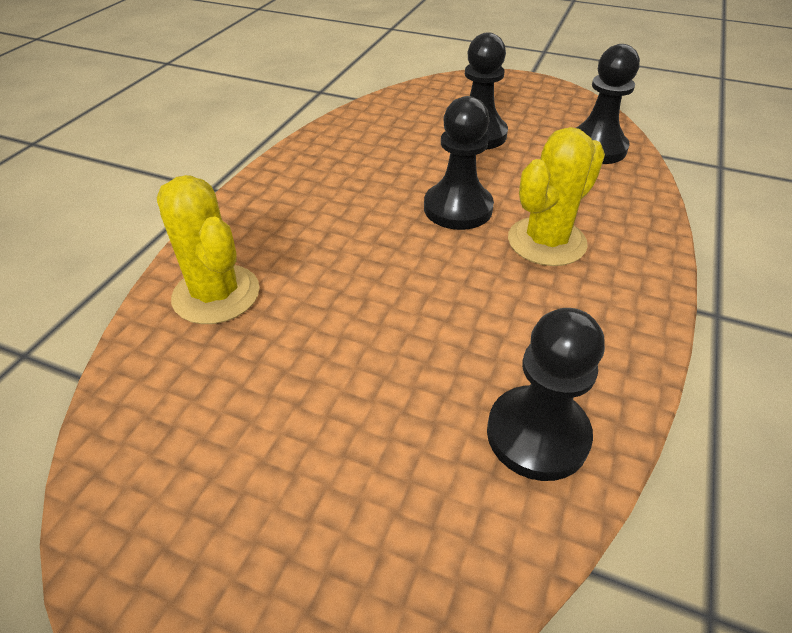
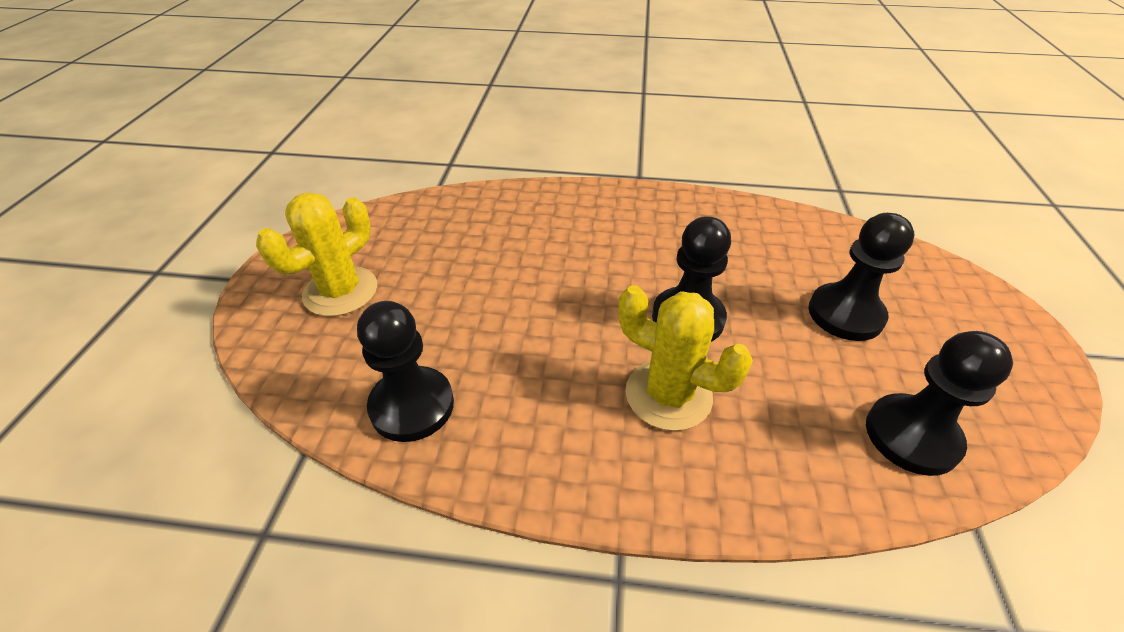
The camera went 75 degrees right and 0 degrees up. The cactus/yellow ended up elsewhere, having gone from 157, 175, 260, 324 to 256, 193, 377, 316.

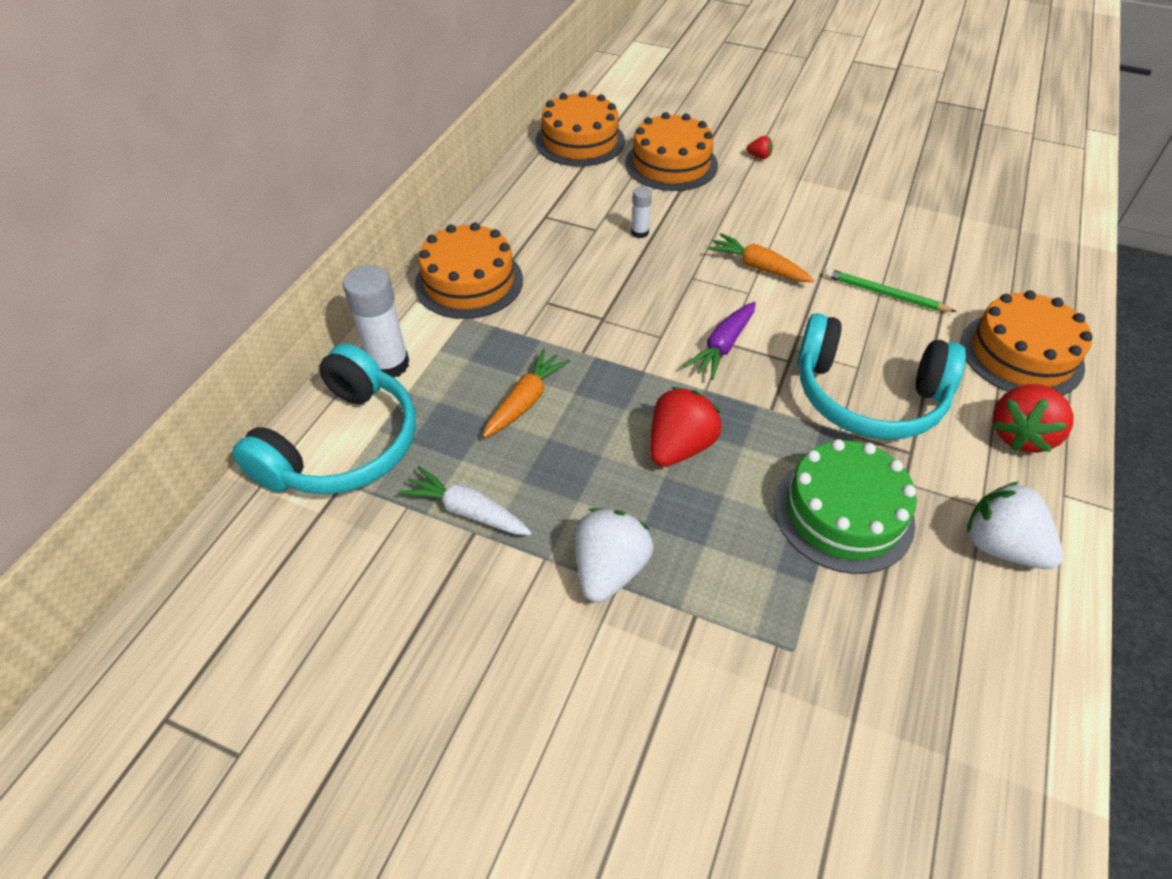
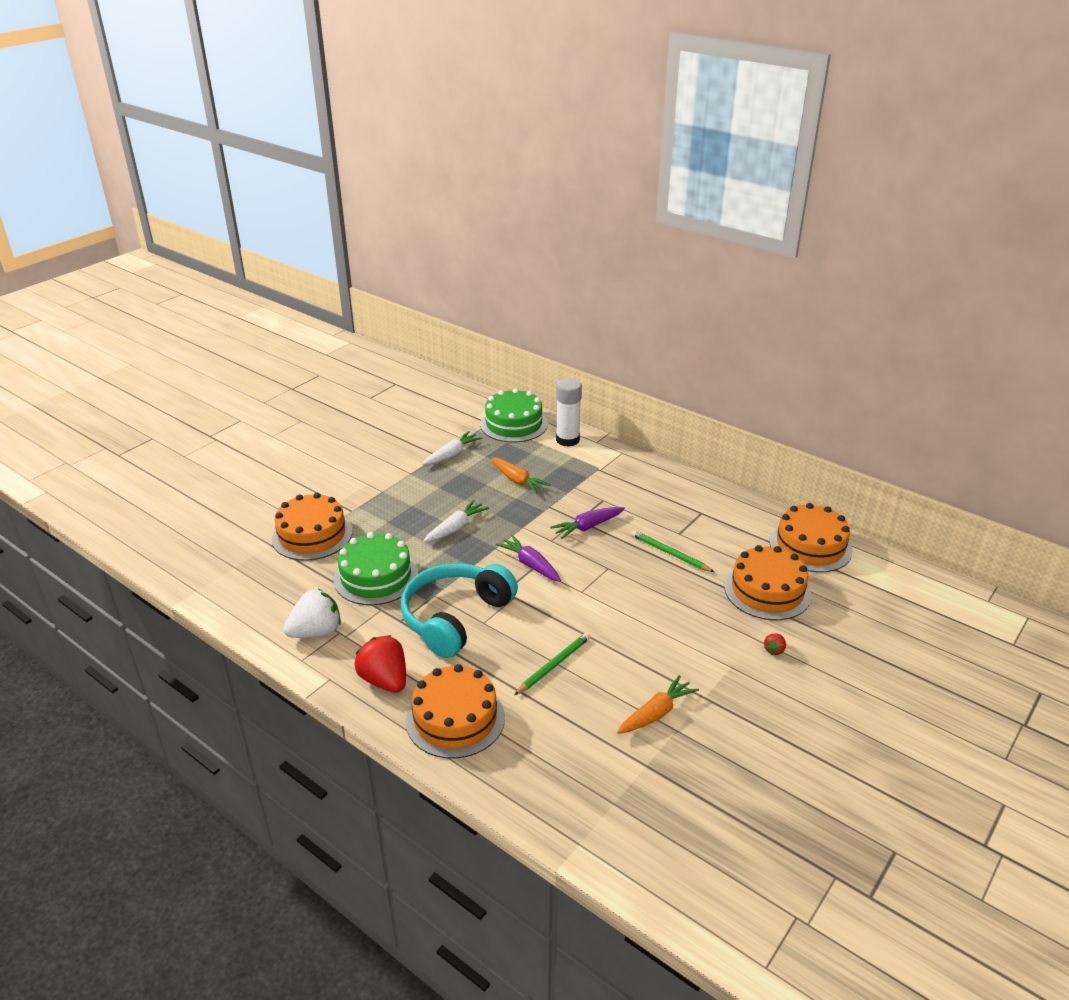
The camera went 105 degrees right and 15 degrees down. Where the headphones/turquoise stood at 232, 343, 416, 494, the cake/green came to stand at 480, 388, 548, 442. The cake/orange ended up elsewhere, having gone from 415, 222, 523, 319 to 272, 493, 352, 561. The second view lost the strawberry/white at 575, 508, 653, 603. Where the glue stick/white stood at 631, 187, 652, 238, the pencil/green came to stand at 631, 530, 714, 572. Where the strawberry/red stood at 650, 387, 722, 467, the carrot/white came to stand at 423, 500, 489, 542. The carrot/orange ended up elsewhere, having gone from 708, 233, 814, 282 to 617, 675, 699, 734. The second view gained the carrot/purple at 550, 507, 625, 539.

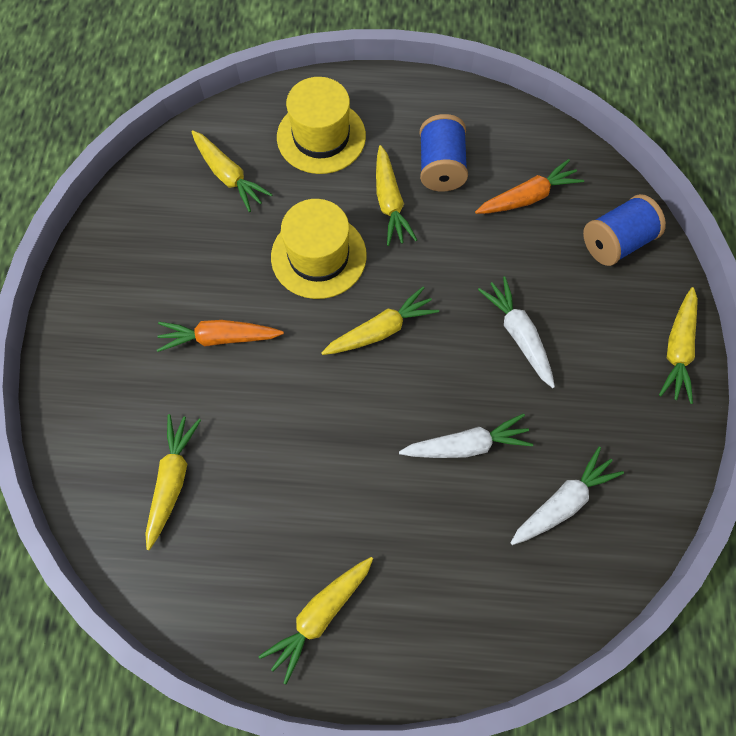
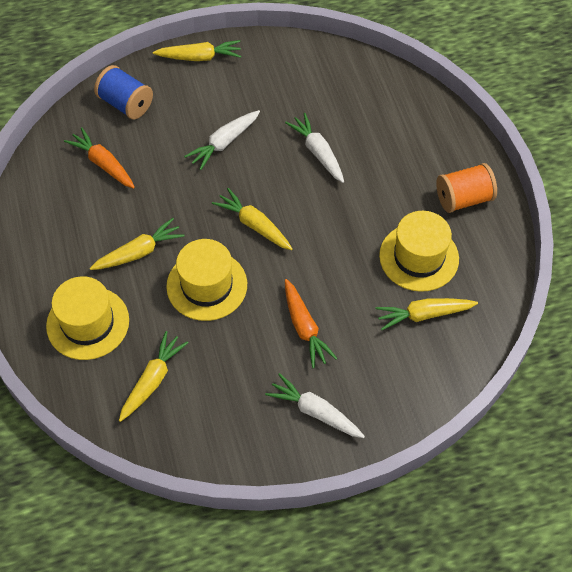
The camera went 110 degrees left and 10 degrees down. Where the carrot/yellow stood at 259, 557, 373, 684, the spool/orange came to stand at 436, 163, 497, 213. The second view lost the spool/blue at 420, 114, 468, 192. The carrot/white ended up elsewhere, having gone from 511, 447, 624, 545 to 265, 373, 365, 438. The second view gained the hat/yellow at 379, 211, 459, 292.

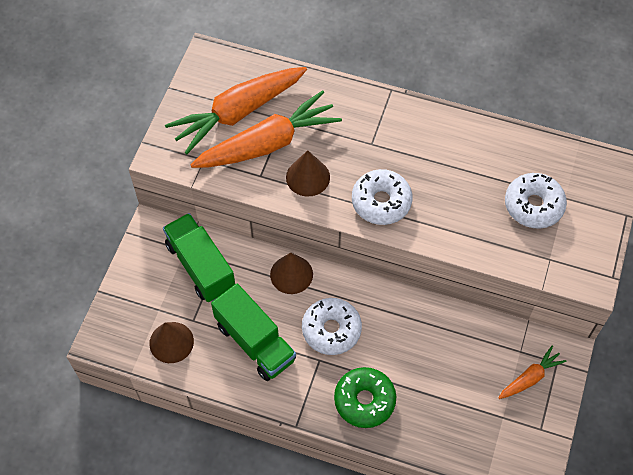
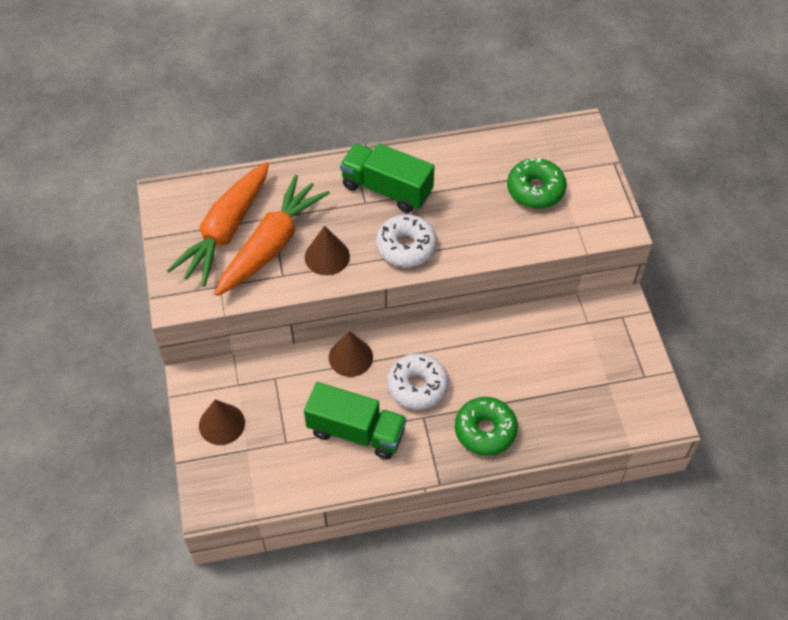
The camera went 30 degrees left and 5 degrees down. The cone/brown ended up elsewhere, having gone from 149, 322, 194, 363 to 199, 399, 245, 445. The truck/green ended up elsewhere, having gone from 163, 213, 235, 302 to 340, 143, 435, 213. The second view lost the carrot/orange at 498, 346, 566, 399. What was the donut/white at 505, 173, 567, 229 turned into the donut/green at 507, 158, 567, 209.

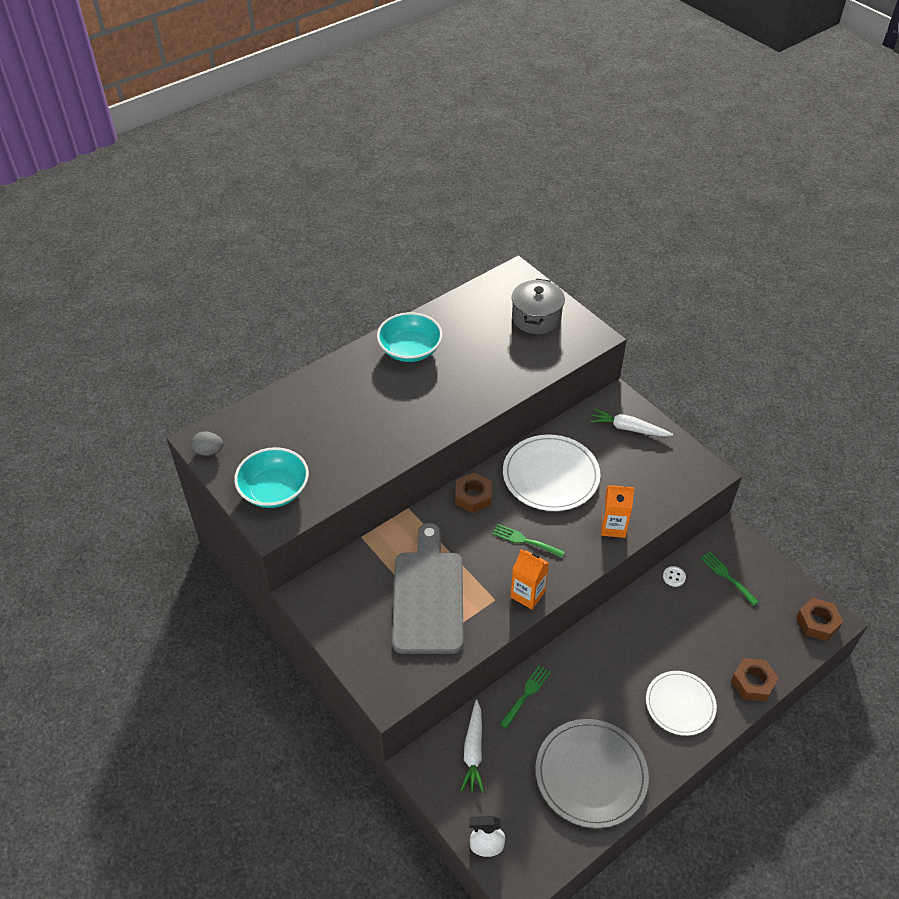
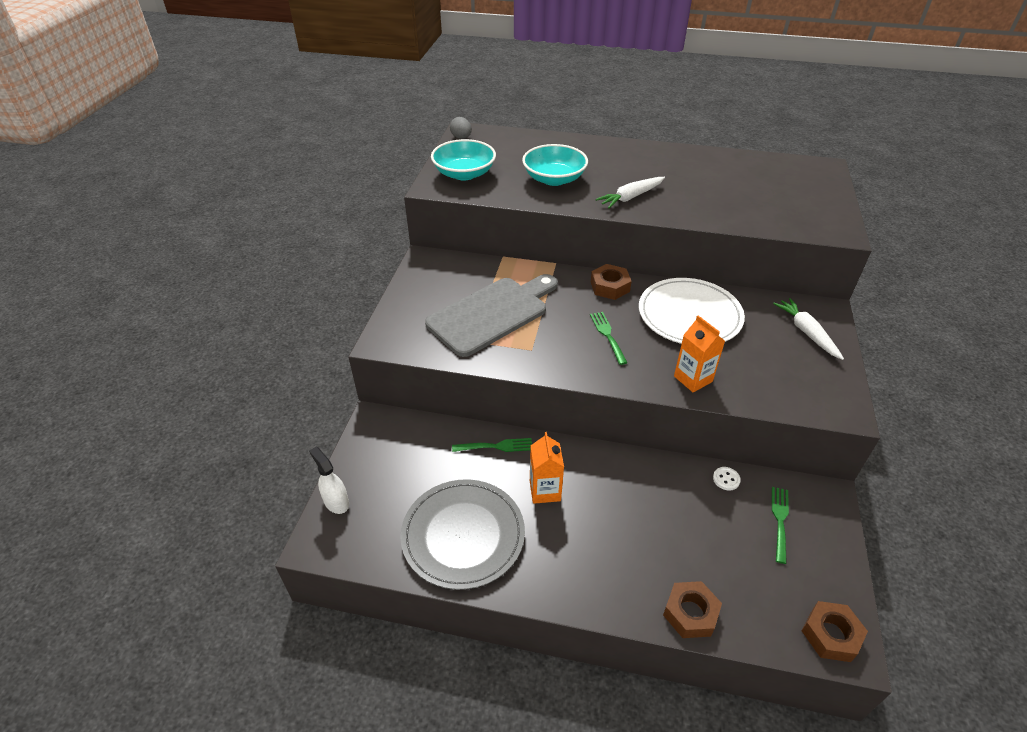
The camera went 50 degrees right and 5 degrees down. The bowl/turquoise ended up elsewhere, having gone from 377, 312, 443, 362 to 522, 144, 588, 186. The carrot/white ended up elsewhere, having gone from 461, 700, 484, 793 to 596, 177, 665, 208. The carton/orange ended up elsewhere, having gone from 511, 549, 549, 609 to 530, 432, 564, 504. The second view lost the pot/grey at 512, 278, 565, 334. The second view lost the plate/white at 646, 671, 717, 736.

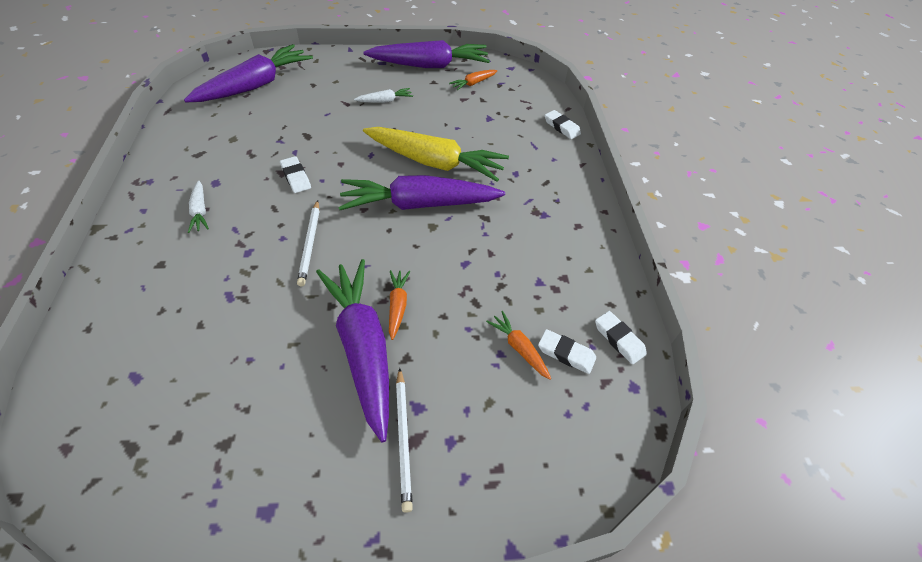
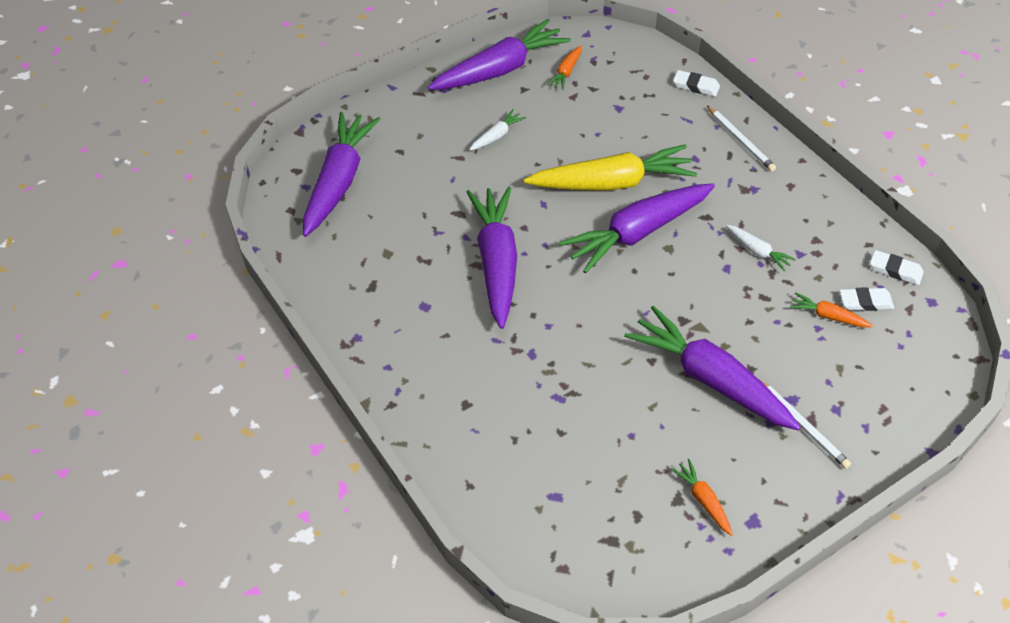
The camera went 25 degrees left and 0 degrees up. The carrot/white ended up elsewhere, having gone from 188, 180, 209, 233 to 726, 225, 796, 271. Where the eraser/white stood at 280, 156, 311, 193, the carrot/purple came to stand at 466, 187, 517, 329. The pencil/white ended up elsewhere, having gone from 297, 200, 320, 286 to 707, 106, 776, 172. The carrot/orange ended up elsewhere, having gone from 389, 270, 410, 340 to 671, 459, 733, 536.

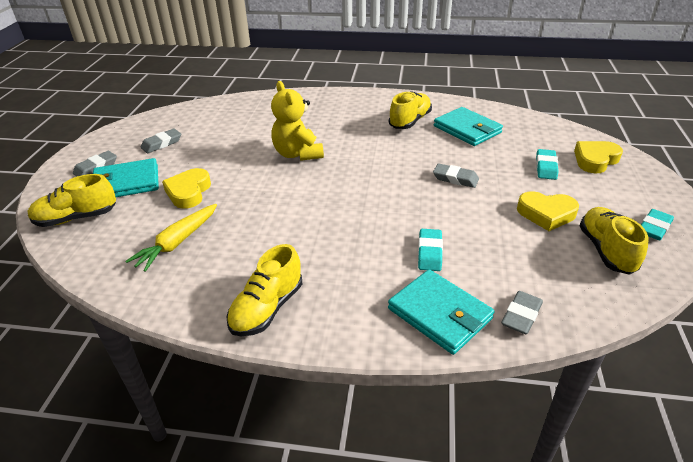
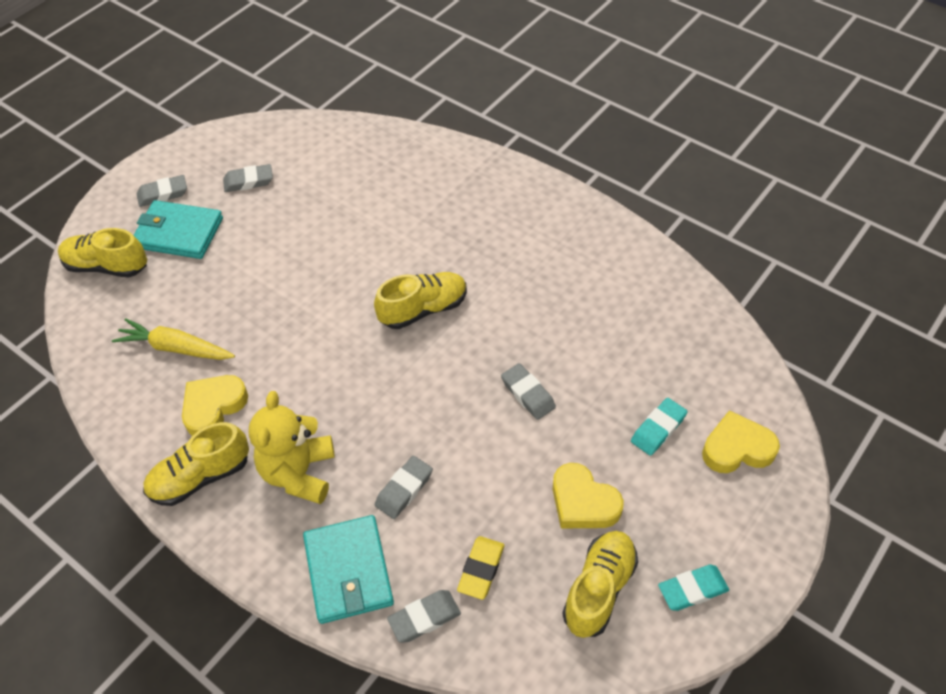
The camera went 30 degrees right and 15 degrees up. The carrot/yellow at 126, 204, 217, 272 ended up facing another way, 45 degrees clockwise from before. The heart/yellow ended up elsewhere, having gone from 162, 168, 211, 209 to 182, 375, 248, 436. The teddy bear/yellow ended up elsewhere, having gone from 271, 81, 324, 161 to 249, 391, 335, 504. The shoe/yellow ended up elsewhere, having gone from 389, 91, 432, 129 to 374, 272, 467, 329. What was the eraser/turquoise at 418, 229, 443, 271 turned into the eraser/grey at 375, 456, 433, 519. The second view lost the wallet/turquoise at 434, 107, 503, 146. The second view gained the eraser/yellow at 457, 536, 504, 600.

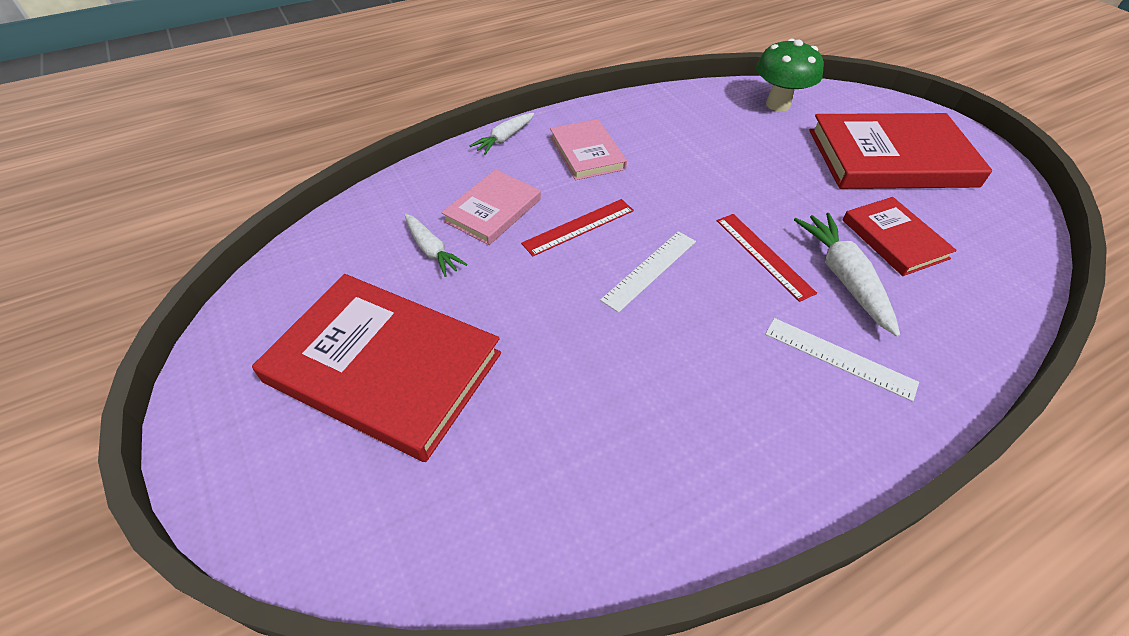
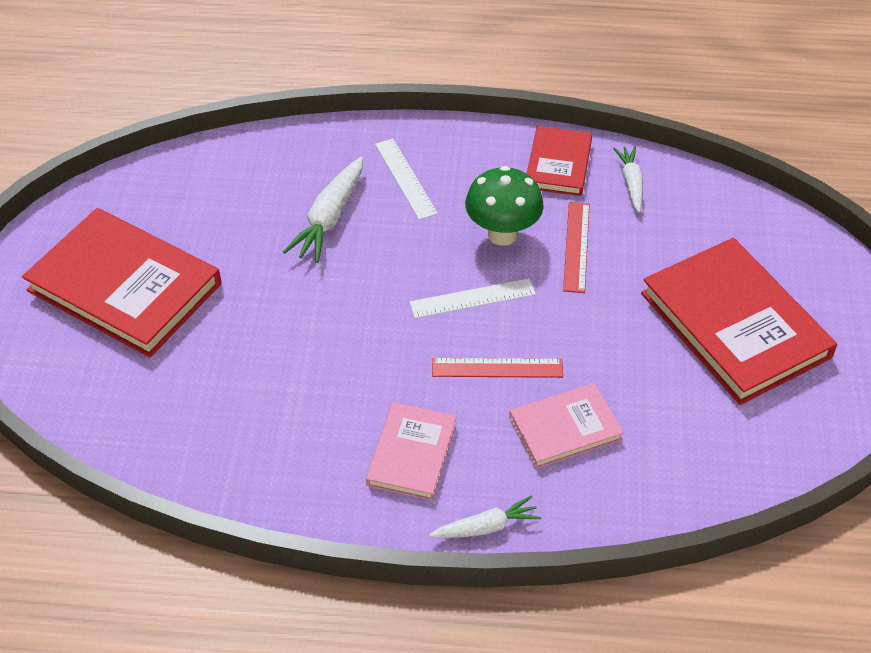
The camera went 145 degrees left and 0 degrees up. The carrot/white ended up elsewhere, having gone from 405, 214, 468, 277 to 613, 146, 643, 213. The ruler/red ended up elsewhere, having gone from 717, 214, 817, 302 to 563, 202, 590, 293. The mushroom/green ended up elsewhere, having gone from 756, 39, 824, 111 to 465, 166, 544, 246. The book/red ended up elsewhere, having gone from 843, 197, 957, 276 to 527, 126, 592, 196.

